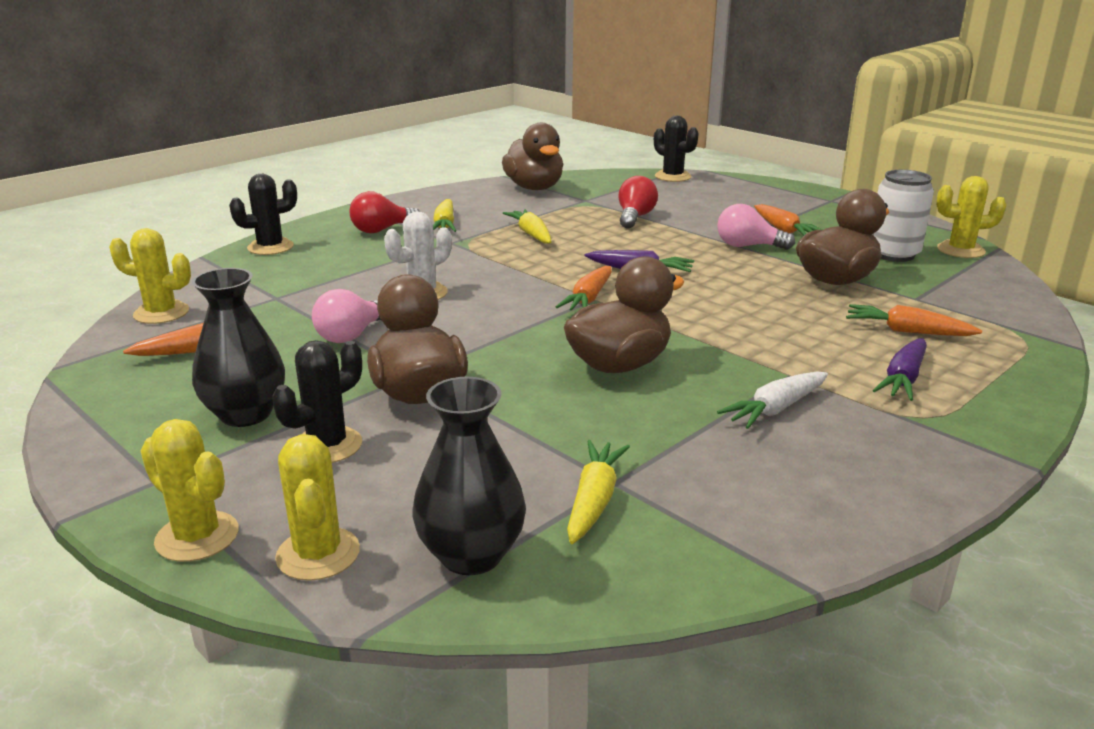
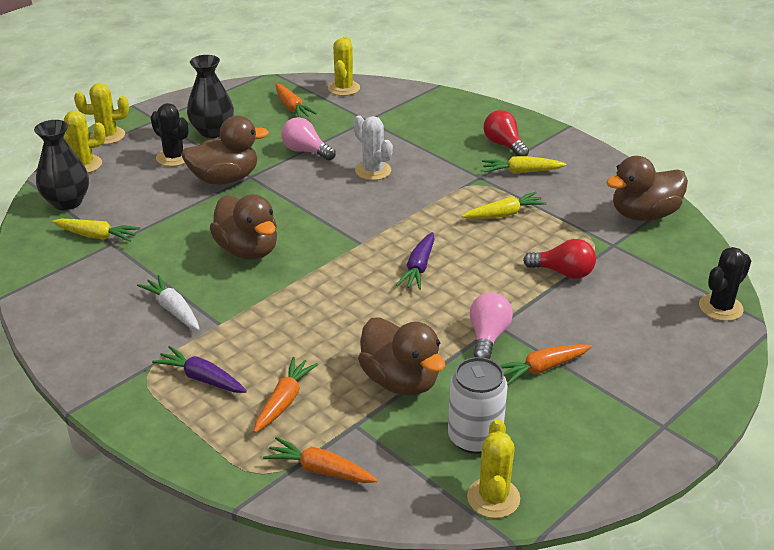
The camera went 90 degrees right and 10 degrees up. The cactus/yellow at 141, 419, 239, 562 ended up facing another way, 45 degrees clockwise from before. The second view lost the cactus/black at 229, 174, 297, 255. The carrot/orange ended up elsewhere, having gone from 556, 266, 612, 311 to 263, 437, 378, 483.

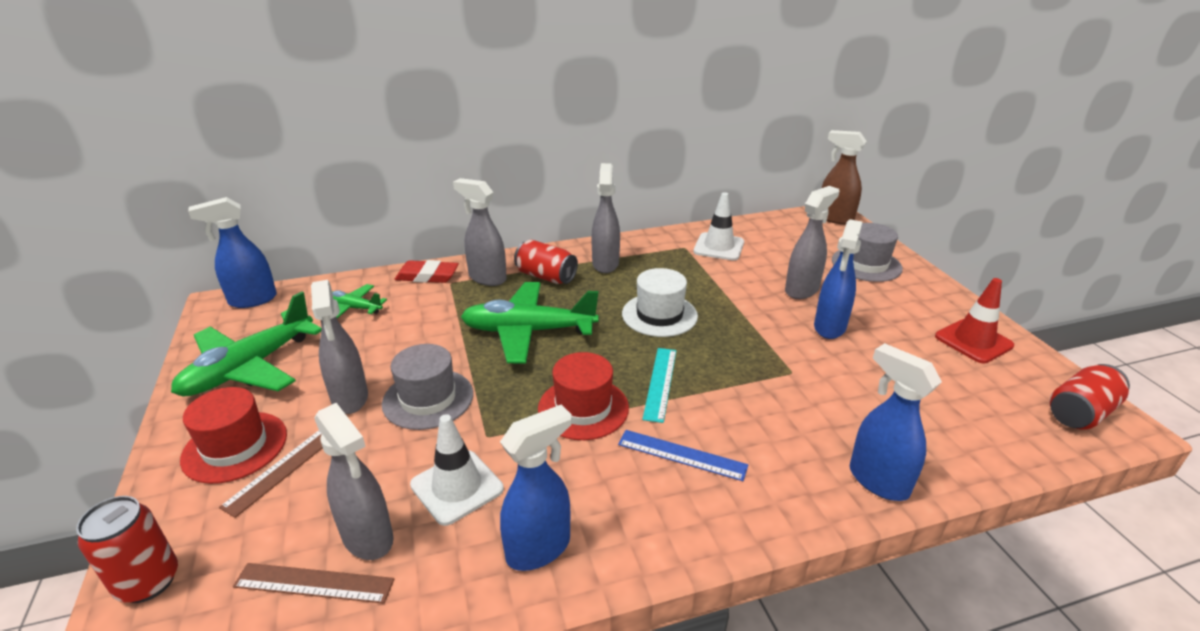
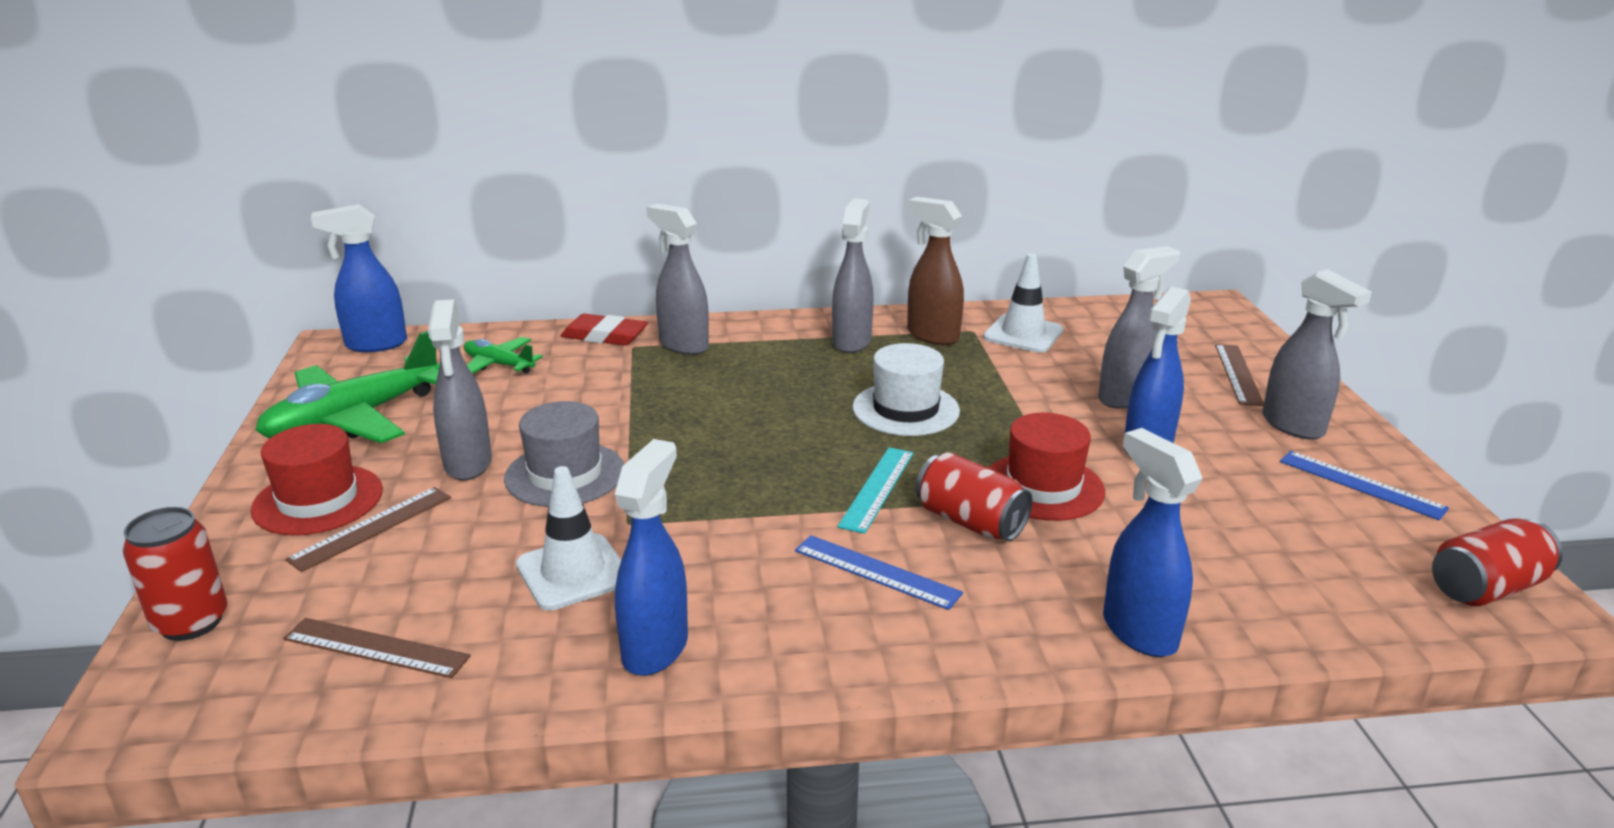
The camera went 10 degrees right and 5 degrees down. The spray bottle/grey ended up elsewhere, having gone from 314, 403, 393, 560 to 1262, 269, 1372, 440. The second view lost the plane/green at 461, 282, 599, 364. The spray bottle/blue at 500, 405, 572, 571 ended up facing another way, 45 degrees counterclockwise from before. The can/red ended up elsewhere, having gone from 514, 240, 578, 284 to 916, 452, 1033, 541. The hat/red ended up elsewhere, having gone from 538, 352, 629, 440 to 989, 413, 1105, 521. The spray bottle/brown ended up elsewhere, having gone from 822, 130, 867, 224 to 907, 197, 964, 345. Where the hat/grey stood at 832, 223, 903, 282, the ruler/brown came to stand at 1215, 344, 1264, 406. Where the traffic cone/red stood at 935, 278, 1014, 363, the ruler/blue came to stand at 1280, 451, 1449, 520.

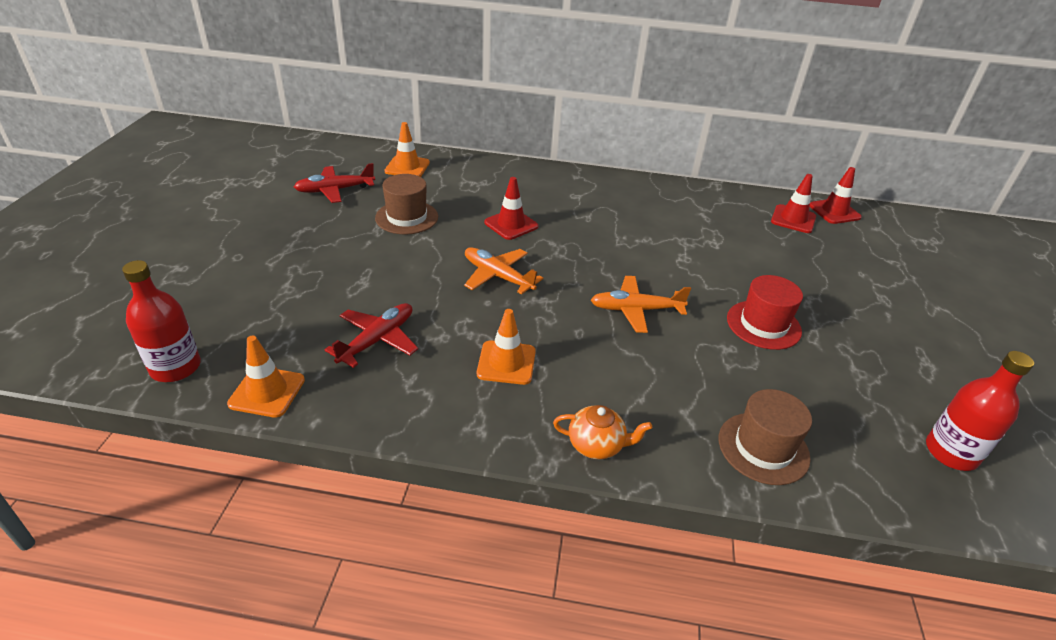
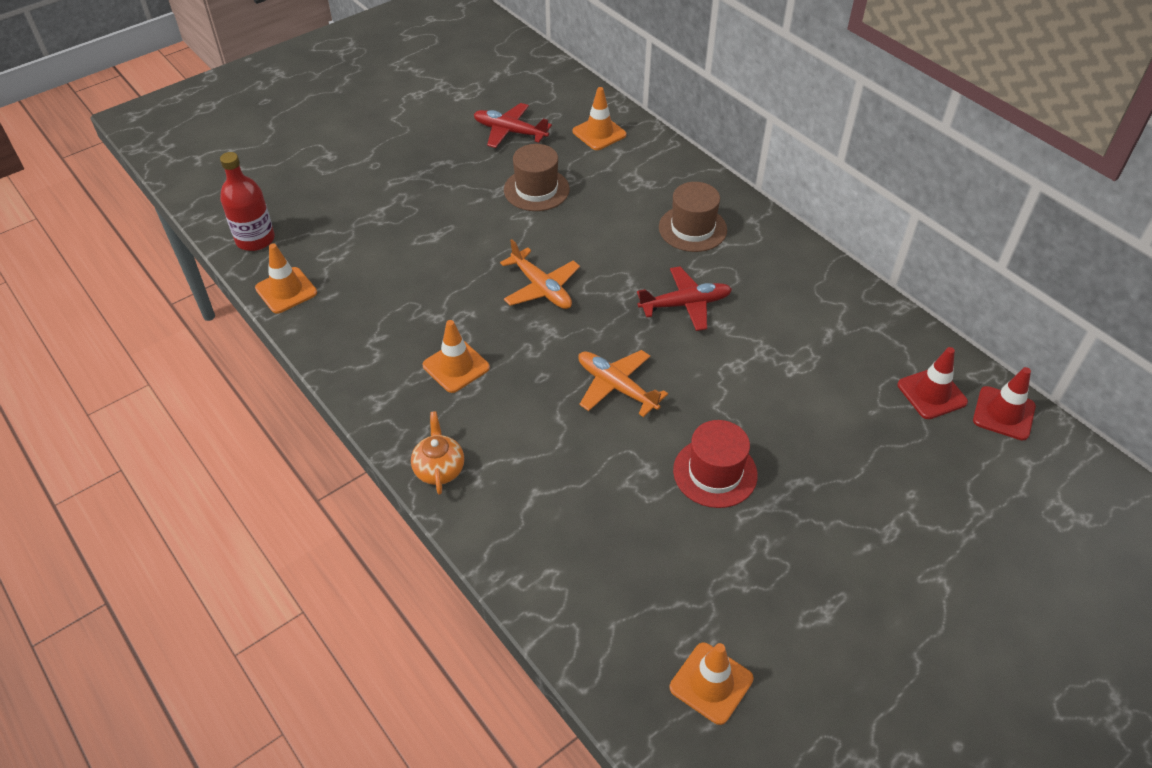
The camera went 45 degrees right and 10 degrees up. The plane/red ended up elsewhere, having gone from 325, 303, 418, 368 to 637, 266, 732, 331. The plane/orange at 464, 247, 543, 294 ended up facing another way, 150 degrees clockwise from before. The second view lost the traffic cone/red at 484, 177, 539, 240. The teapot/orange at 553, 405, 652, 459 ended up facing another way, 150 degrees counterclockwise from before. The hat/brown ended up elsewhere, having gone from 719, 389, 812, 485 to 659, 182, 727, 252. Where the bottle/red stood at 926, 351, 1034, 471, the traffic cone/orange came to stand at 670, 643, 754, 725.

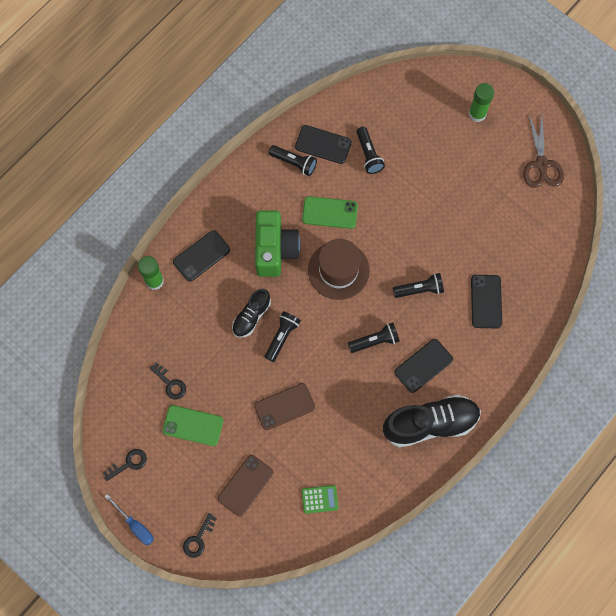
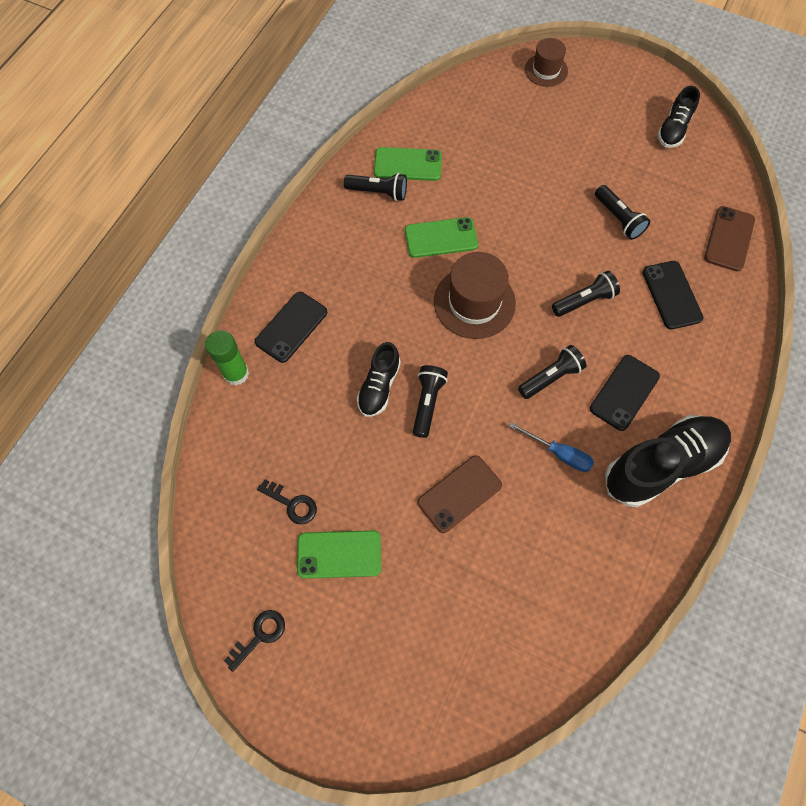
The camera went 15 degrees left and 5 degrees down. The screwdriver/blue ended up elsewhere, having gone from 105, 494, 153, 545 to 509, 422, 594, 472. The second view lost the key/black at 183, 513, 217, 558. The phone/brown ended up elsewhere, having gone from 218, 455, 274, 517 to 704, 206, 755, 272. The second view lost the camera/green at 255, 211, 300, 277. What was the phone/black at 295, 125, 352, 164 turned into the phone/green at 374, 147, 442, 181. The second view lost the calculator/green at 302, 485, 338, 514. The flashlight/black ended up elsewhere, having gone from 357, 127, 385, 174 to 595, 185, 650, 240. The second view lost the glue stick/green at 469, 83, 494, 122. Where the scissors/brown stood at 523, 115, 564, 188, the shoe/black came to stand at 657, 86, 700, 148. The second view gained the hat/brown at 525, 38, 568, 87.

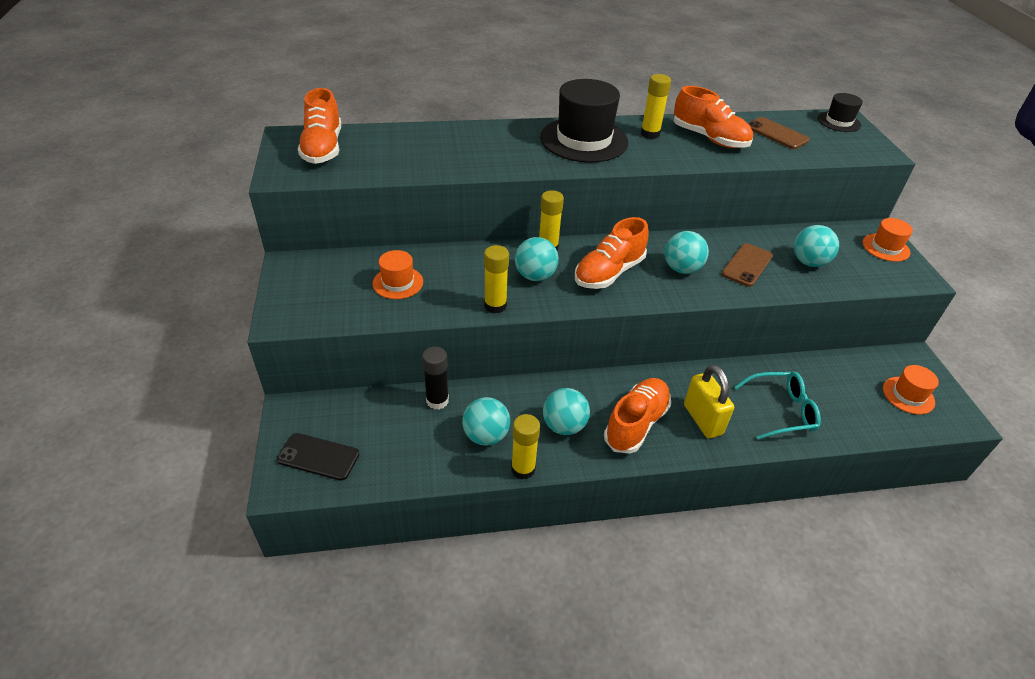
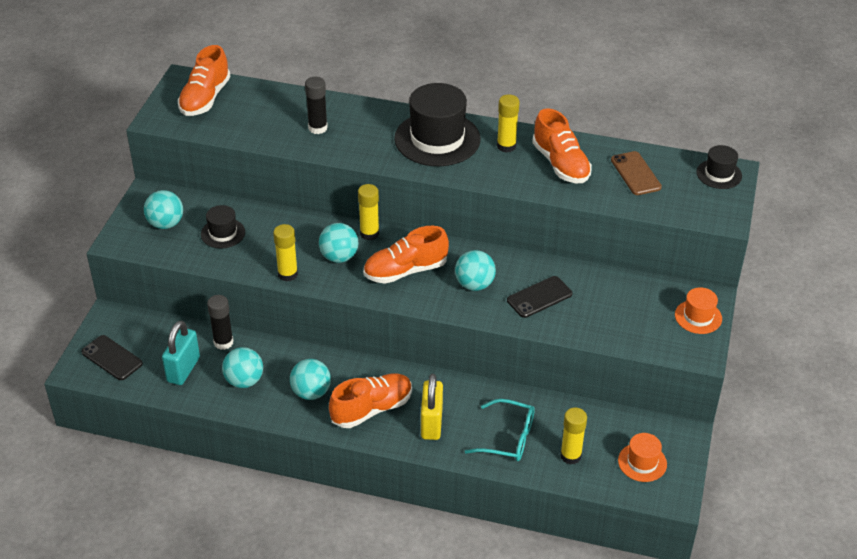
The camera went 25 degrees right and 0 degrees up. What was the hat/orange at 372, 250, 423, 299 turned into the hat/black at 201, 205, 245, 249. The glue stick/yellow ended up elsewhere, having gone from 511, 414, 540, 480 to 560, 408, 587, 465. What was the phone/brown at 722, 243, 773, 287 turned into the phone/black at 507, 276, 573, 318. The ball/turquoise ended up elsewhere, having gone from 794, 225, 839, 267 to 144, 190, 183, 229. The second view gained the padlock/turquoise at 162, 321, 200, 385. The second view gained the glue stick/black at 305, 77, 328, 134.

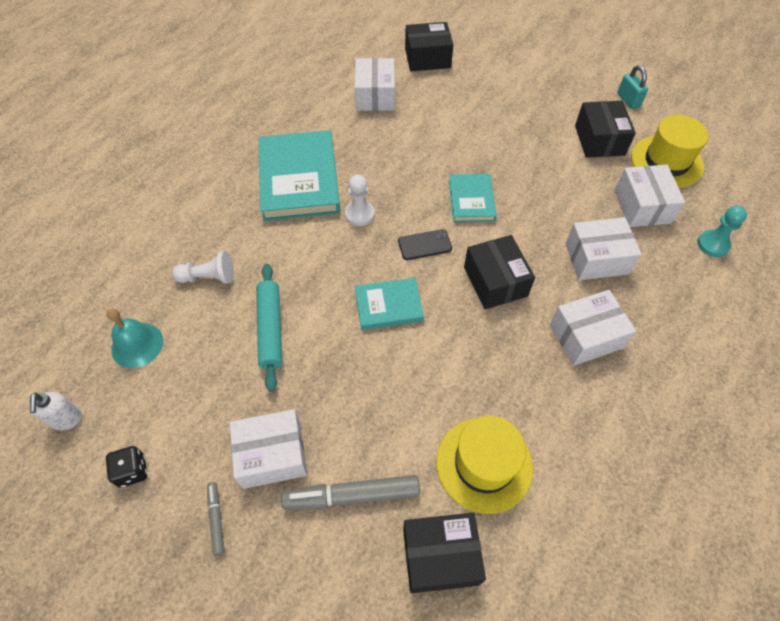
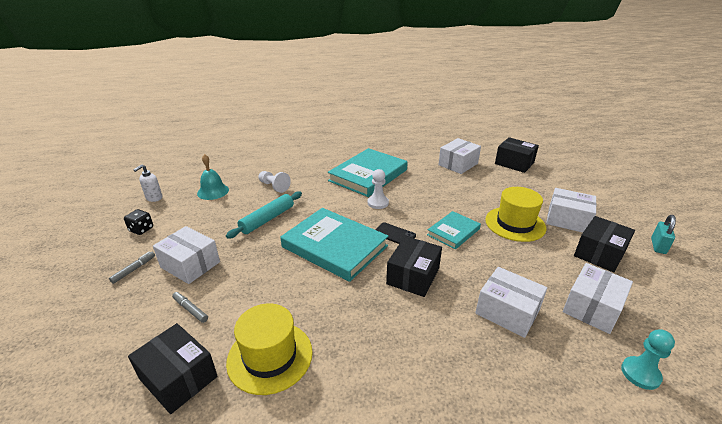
The camera went 45 degrees right and 25 degrees down. The size of the marker/grey at 281, 475, 420, 510 changed by a factor of 0.51. The size of the book/turquoise at 355, 278, 424, 330 changed by a factor of 1.83. The box/white ended up elsewhere, having gone from 550, 290, 636, 366 to 546, 188, 597, 233. The hat/yellow ended up elsewhere, having gone from 631, 115, 709, 188 to 485, 187, 546, 242.

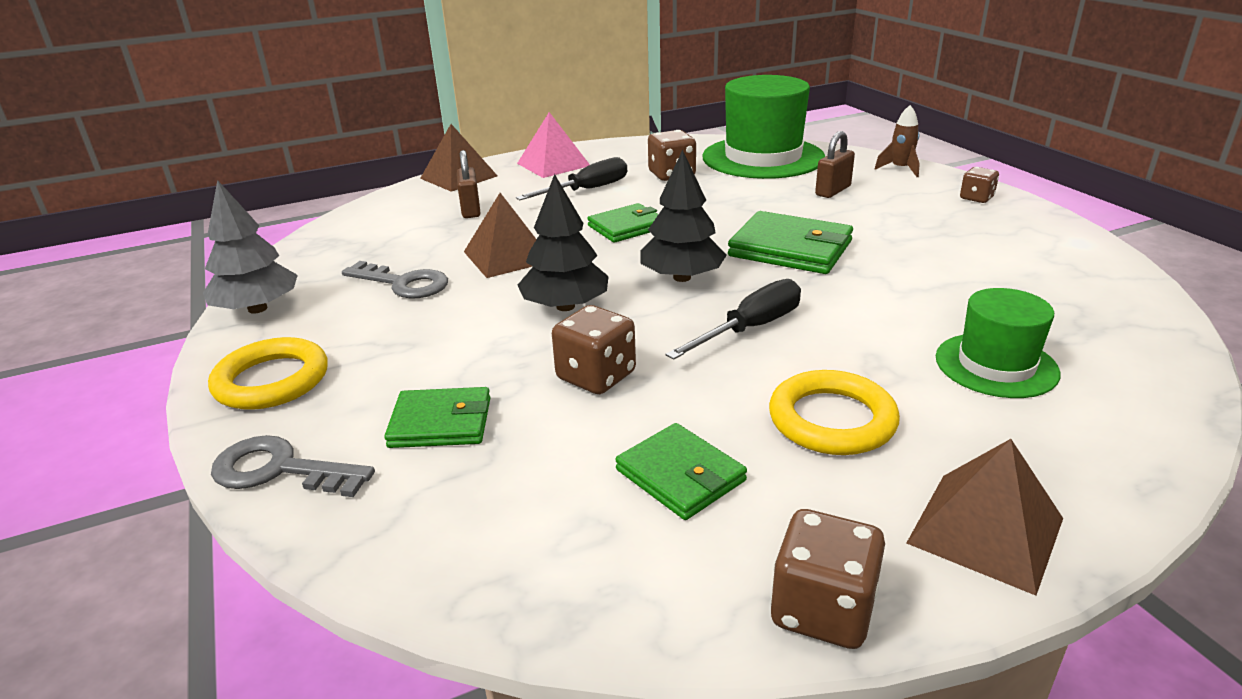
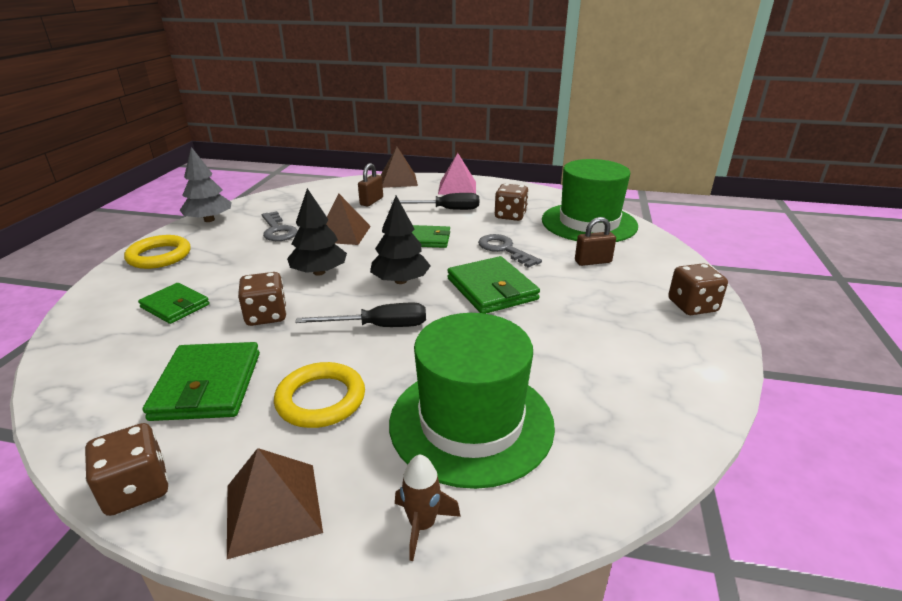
The camera went 35 degrees right and 0 degrees up. The key/grey ended up elsewhere, having gone from 211, 435, 375, 497 to 478, 234, 542, 268. The size of the wallet/green at 615, 423, 747, 520 changed by a factor of 1.53. The rocket/brown ended up elsewhere, having gone from 875, 105, 920, 177 to 395, 454, 461, 561. The size of the hat/green at 936, 288, 1060, 398 changed by a factor of 1.76. The size of the dice/brown at 960, 167, 999, 203 changed by a factor of 1.58.

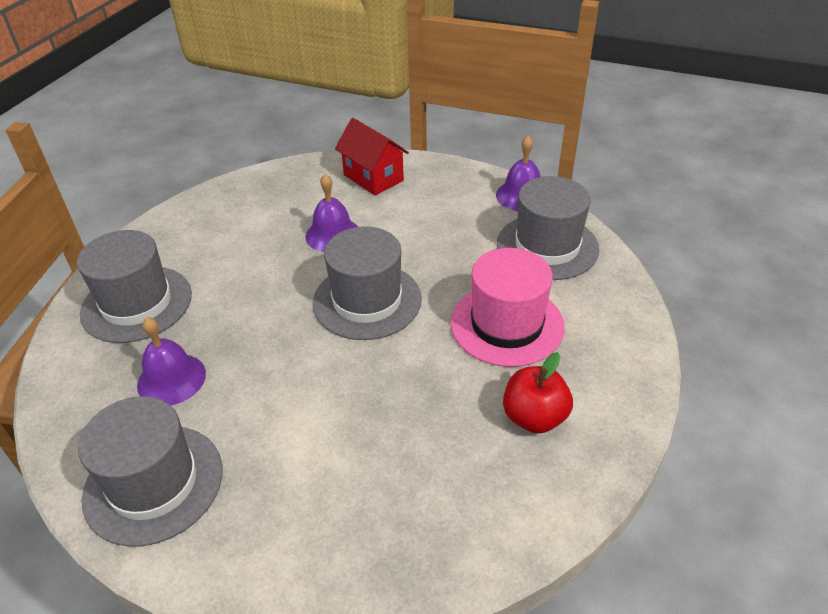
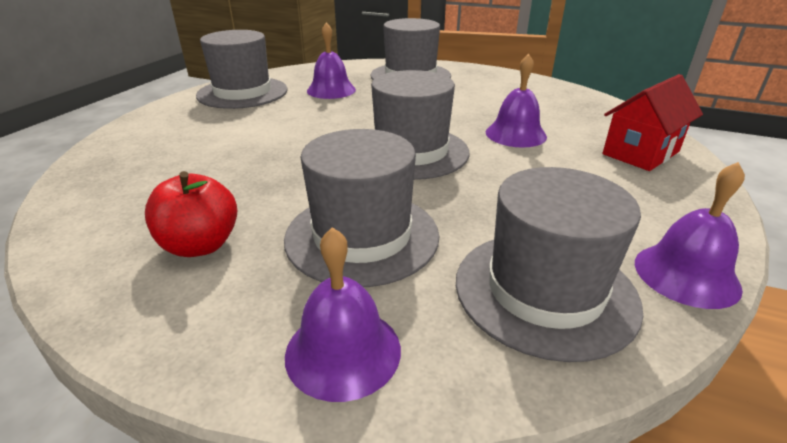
The camera went 90 degrees right and 10 degrees down. What was the hat/pink at 450, 248, 565, 367 turned into the hat/grey at 284, 129, 439, 287. The second view gained the bell/purple at 285, 227, 401, 402.

